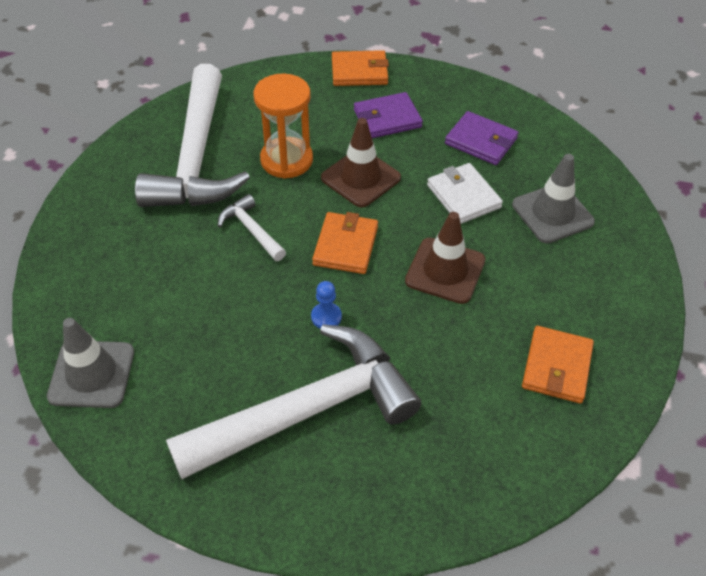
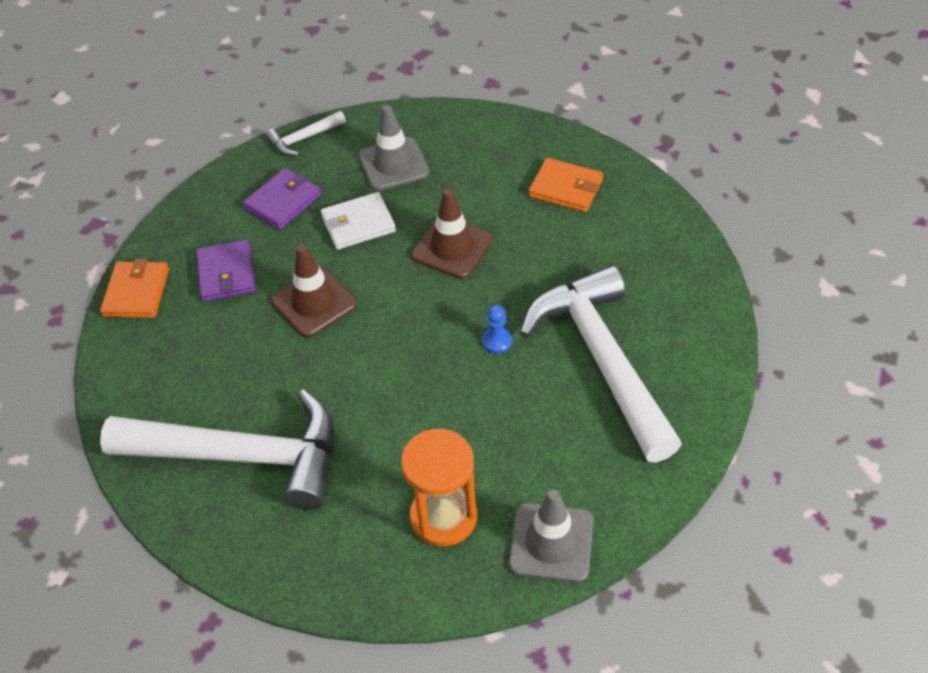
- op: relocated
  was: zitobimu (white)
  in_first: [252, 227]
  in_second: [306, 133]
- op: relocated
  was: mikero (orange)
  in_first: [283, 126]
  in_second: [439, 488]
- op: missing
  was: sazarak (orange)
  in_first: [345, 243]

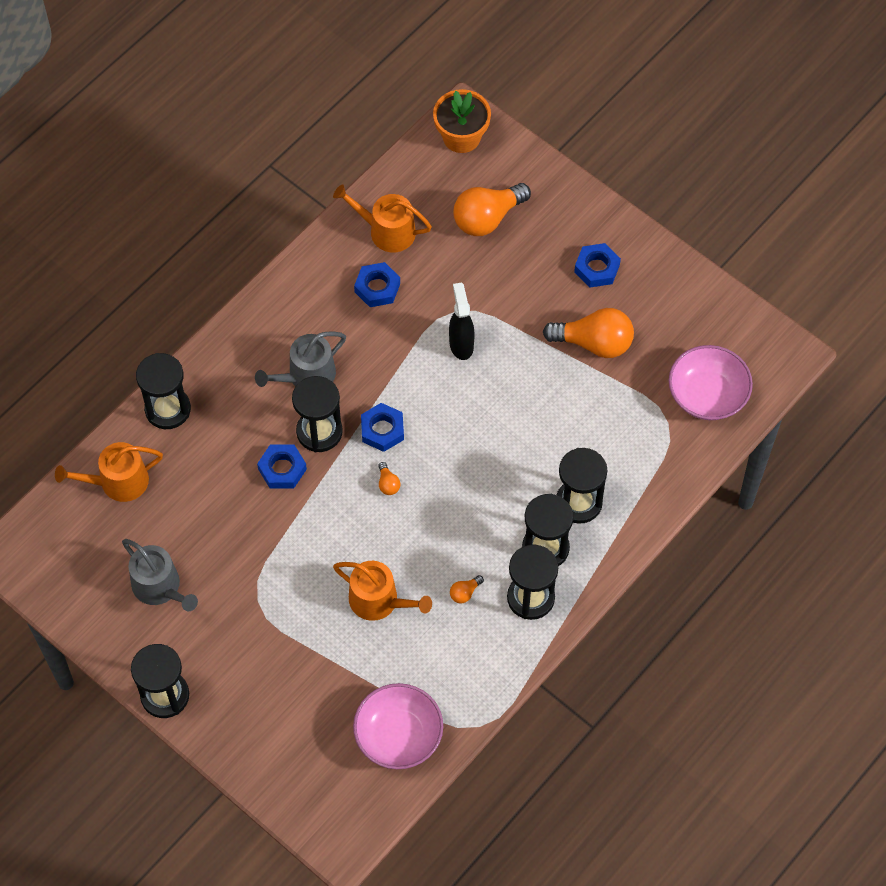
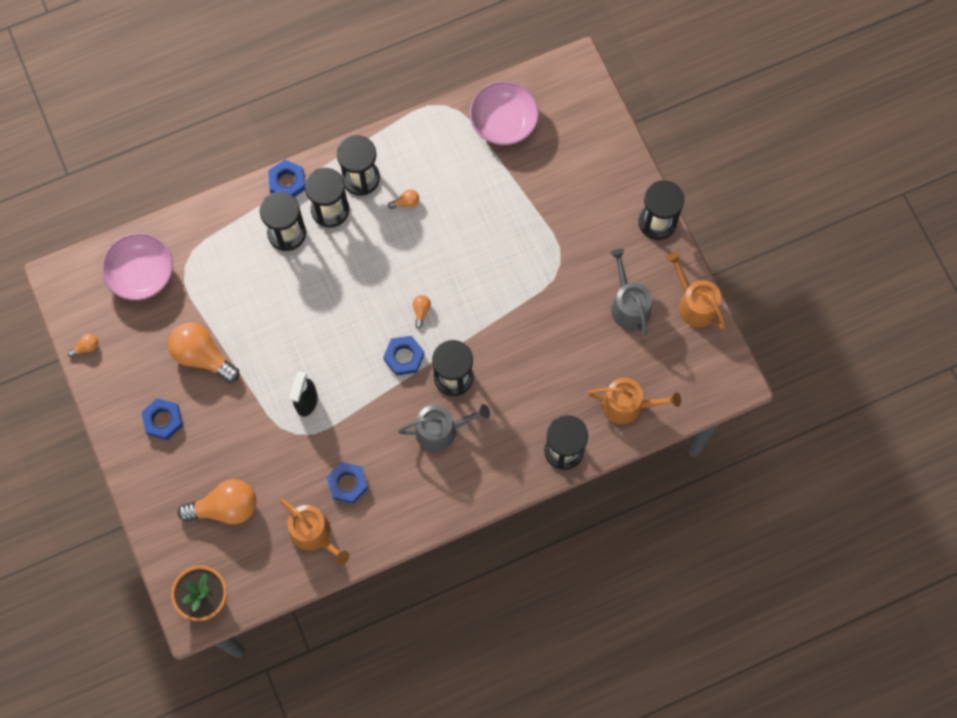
- op: appeared
  now: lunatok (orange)
  in_second: [83, 346]
- op: relocated
  was: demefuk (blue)
  in_first: [282, 466]
  in_second: [286, 178]
- op: relocated
  was: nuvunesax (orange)
  in_first: [382, 591]
  in_second: [696, 290]

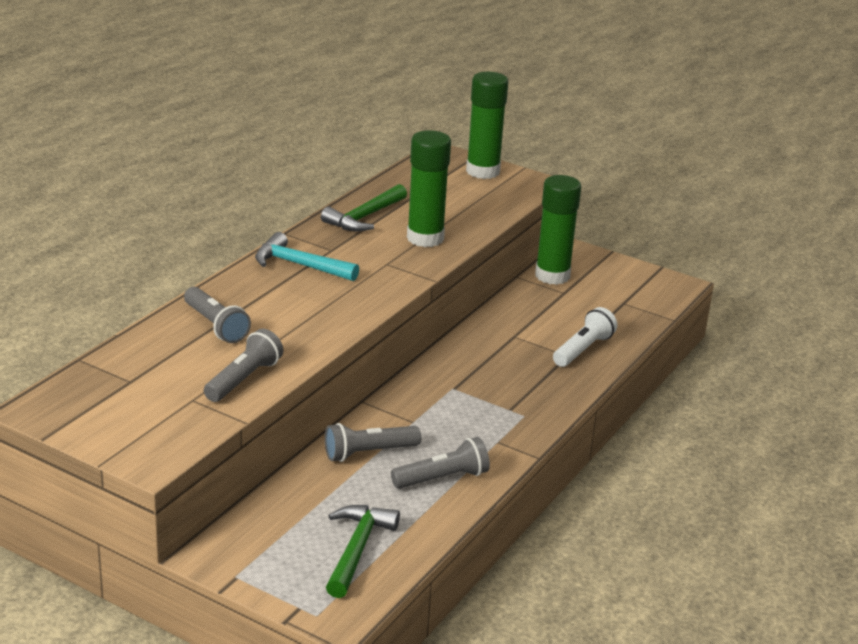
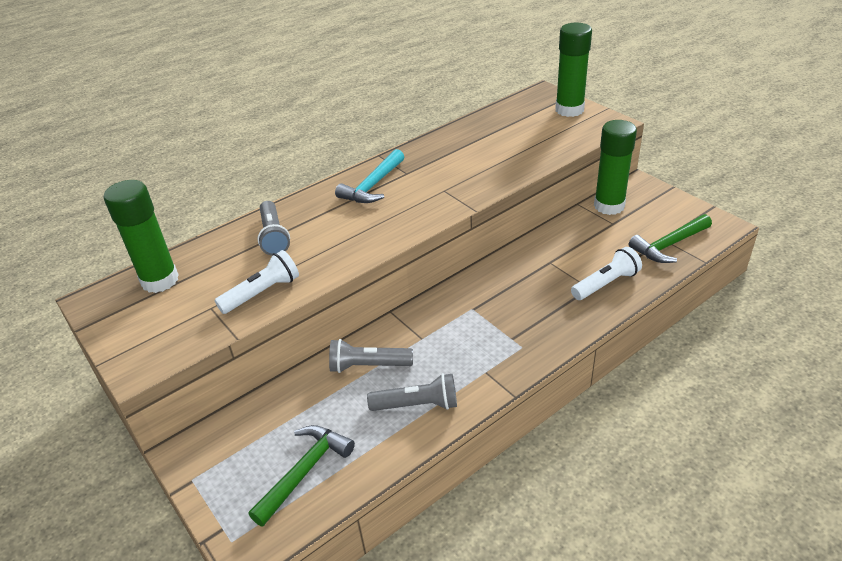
- op: relocated
  was: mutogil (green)
  in_first: [429, 188]
  in_second: [141, 236]
- op: colour
  was: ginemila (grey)
  now: ginemila (white)
  in_first: [243, 365]
  in_second: [257, 282]
- op: spun
  was: zitobimu (turquoise)
  in_first: [307, 256]
  in_second: [369, 176]
  clockwise: -105
- op: relocated
  was: zitobimu (green)
  in_first: [364, 208]
  in_second: [670, 238]

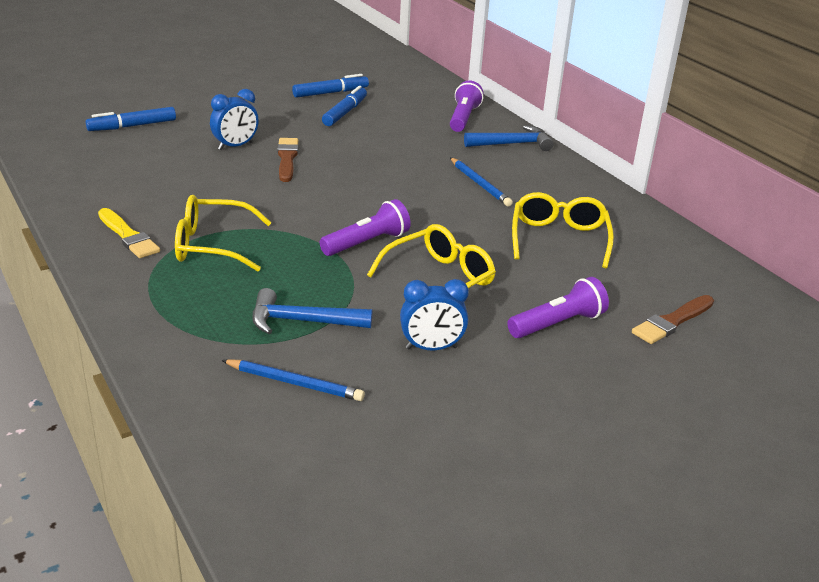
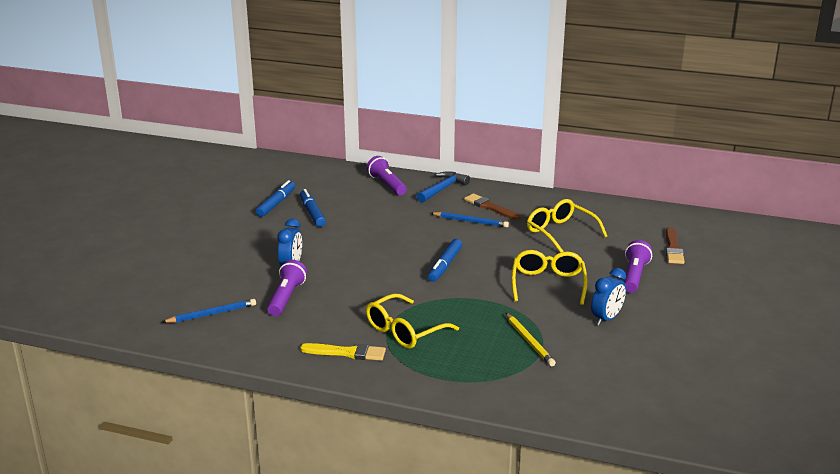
- op: relocated
  was: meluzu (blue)
  in_first: [293, 380]
  in_second: [209, 311]
- op: relocated
  was: ginemila (purple)
  in_first: [365, 227]
  in_second: [287, 288]
- op: relocated
  was: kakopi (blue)
  in_first: [131, 119]
  in_second: [445, 260]
- op: relocated
  was: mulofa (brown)
  in_first: [287, 160]
  in_second: [492, 206]
- op: exchanged
  was: zitobimu (blue)
  now: meluzu (yellow)
  in_first: [312, 311]
  in_second: [531, 339]

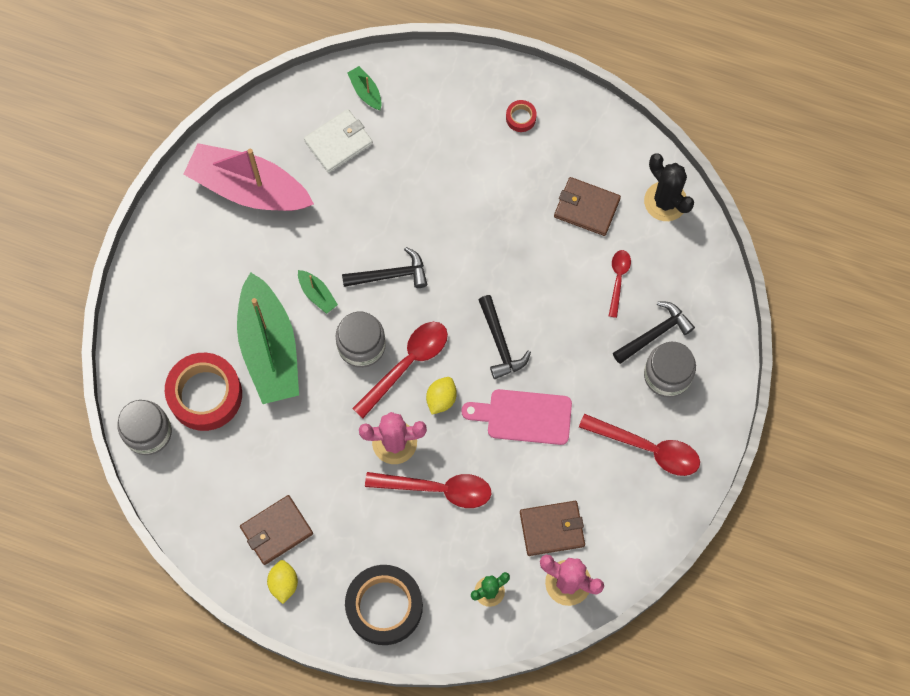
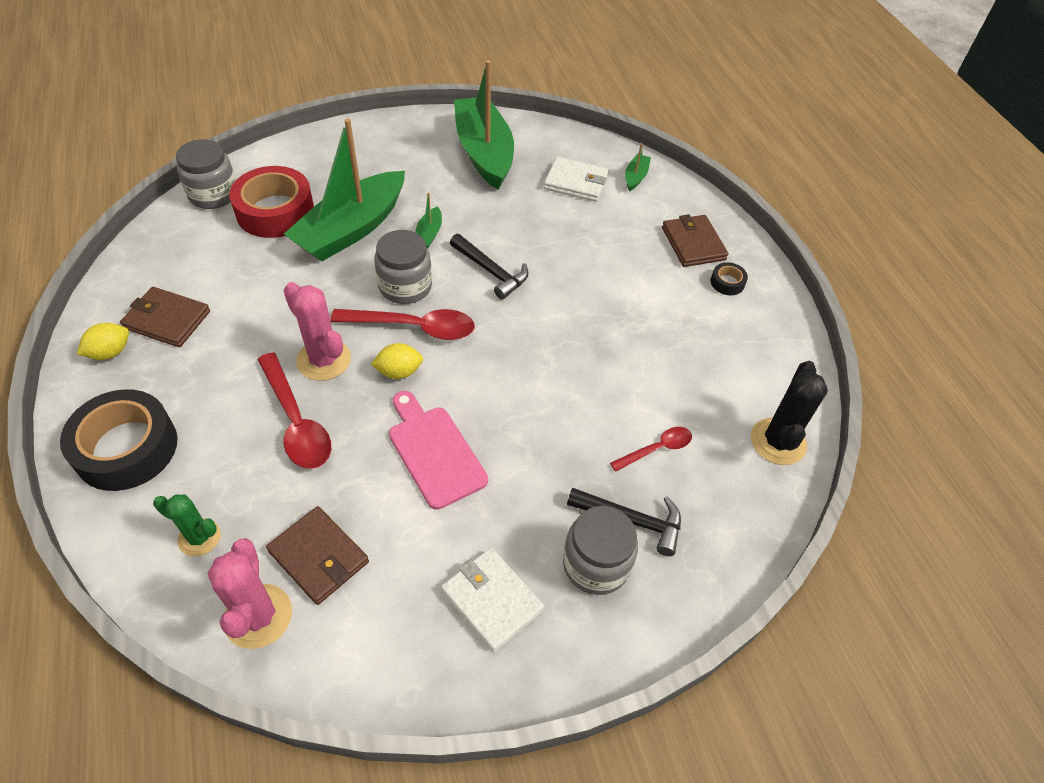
- op: exchanged
  was: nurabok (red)
  now: sazarak (white)
  in_first: [639, 445]
  in_second: [492, 600]
- op: colour
  was: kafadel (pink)
  now: kafadel (green)
  in_first: [248, 177]
  in_second: [484, 125]
- op: relocated
  was: sazarak (brown)
  in_first: [587, 206]
  in_second: [695, 240]
- op: colour
  was: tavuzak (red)
  now: tavuzak (black)
  in_first: [521, 116]
  in_second: [729, 278]
- op: missing
  was: zitobimu (black)
  in_first: [505, 337]

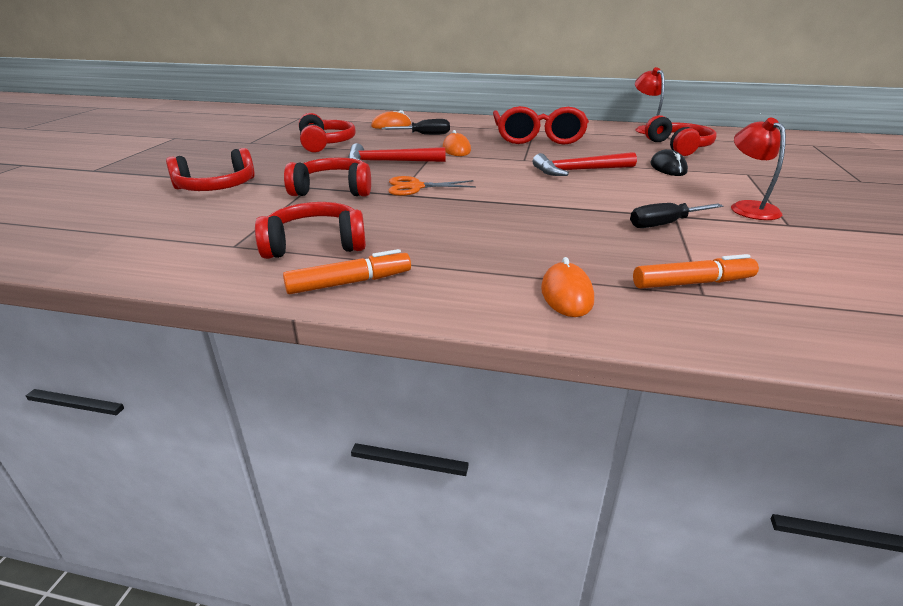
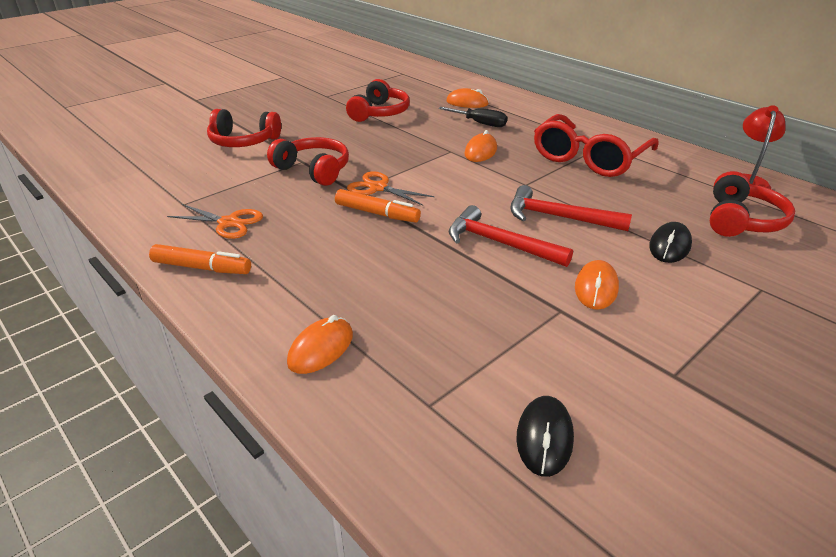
- op: exchanged
  was: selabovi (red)
  now: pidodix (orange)
  in_first: [310, 230]
  in_second: [215, 221]
- op: relocated
  was: kakopi (orange)
  in_first: [696, 271]
  in_second: [378, 206]
- op: relocated
  was: zitobimu (red)
  in_first: [397, 152]
  in_second: [511, 236]
- op: appeared
  now: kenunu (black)
  in_second: [545, 436]
- op: appeared
  now: kenunu (orange)
  in_second: [597, 285]
- op: missing
  was: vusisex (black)
  in_first: [676, 215]
- op: missing
  was: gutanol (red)
  in_first: [758, 169]

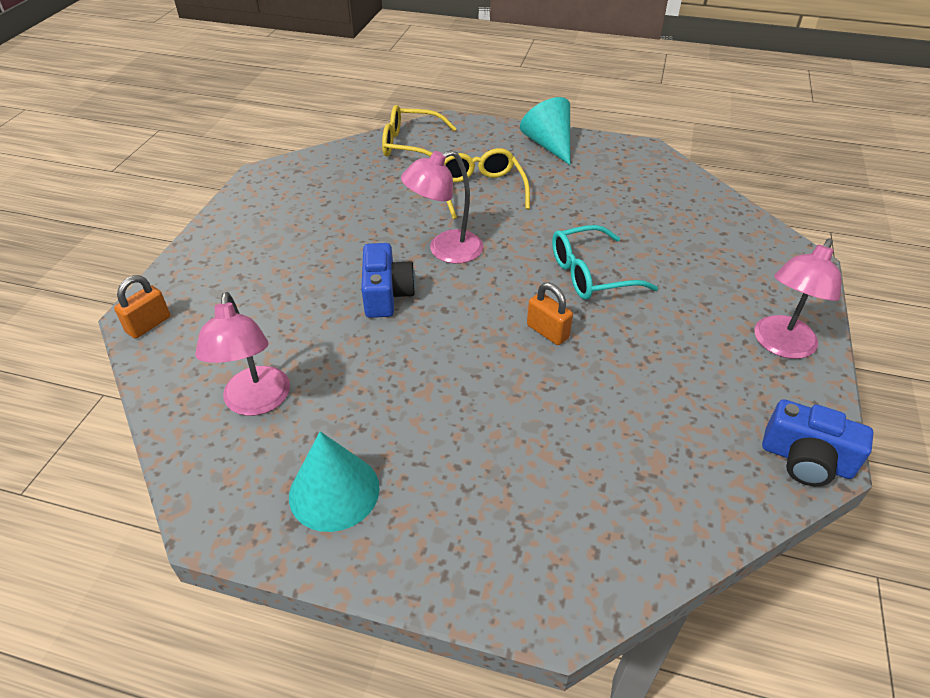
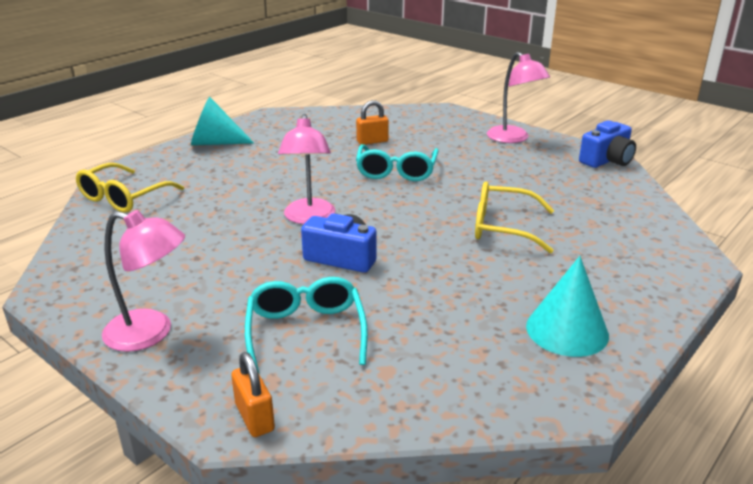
- op: relocated
  was: gutanol (pink)
  in_first: [242, 354]
  in_second: [143, 281]
- op: appeared
  now: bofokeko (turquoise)
  in_second: [306, 325]
- op: relocated
  was: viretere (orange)
  in_first: [550, 314]
  in_second: [372, 122]
- op: relocated
  was: bofokeko (yellow)
  in_first: [487, 183]
  in_second: [514, 217]

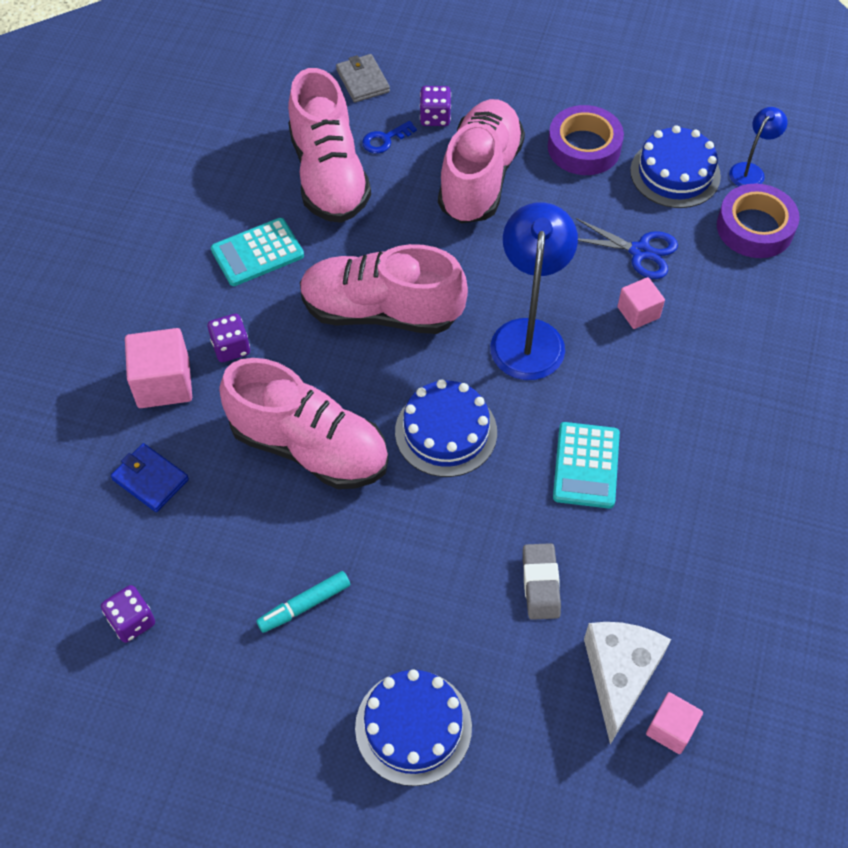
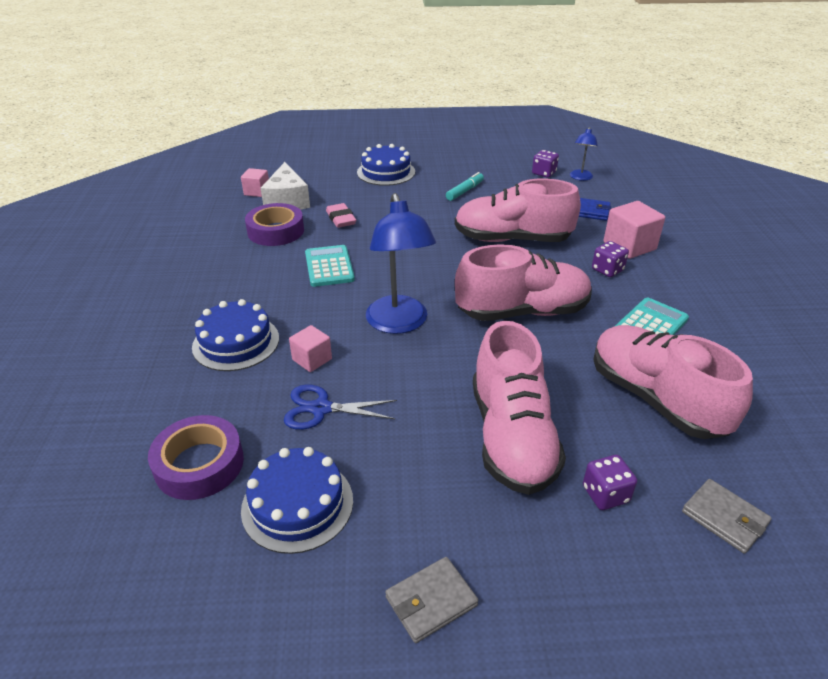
- op: relocated
  was: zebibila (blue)
  in_first: [446, 428]
  in_second: [235, 335]
- op: relocated
  was: tavuzak (purple)
  in_first: [586, 140]
  in_second: [274, 224]
- op: colour
  was: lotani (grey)
  now: lotani (pink)
  in_first: [542, 581]
  in_second: [341, 215]
- op: appeared
  now: sazarak (grey)
  in_second: [431, 600]
- op: relocated
  was: gutanol (blue)
  in_first: [758, 146]
  in_second: [584, 154]
- op: missing
  was: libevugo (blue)
  in_first: [389, 137]

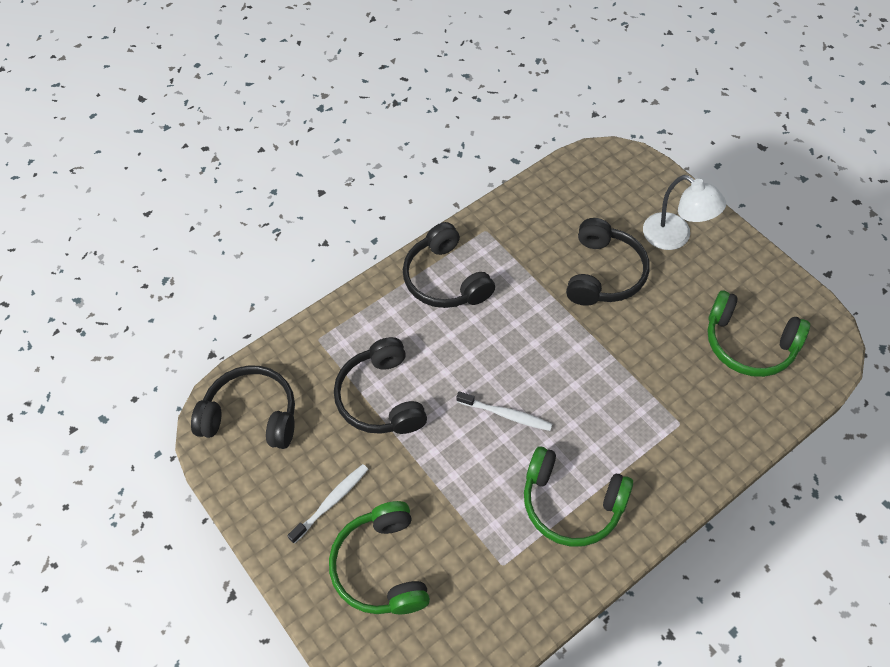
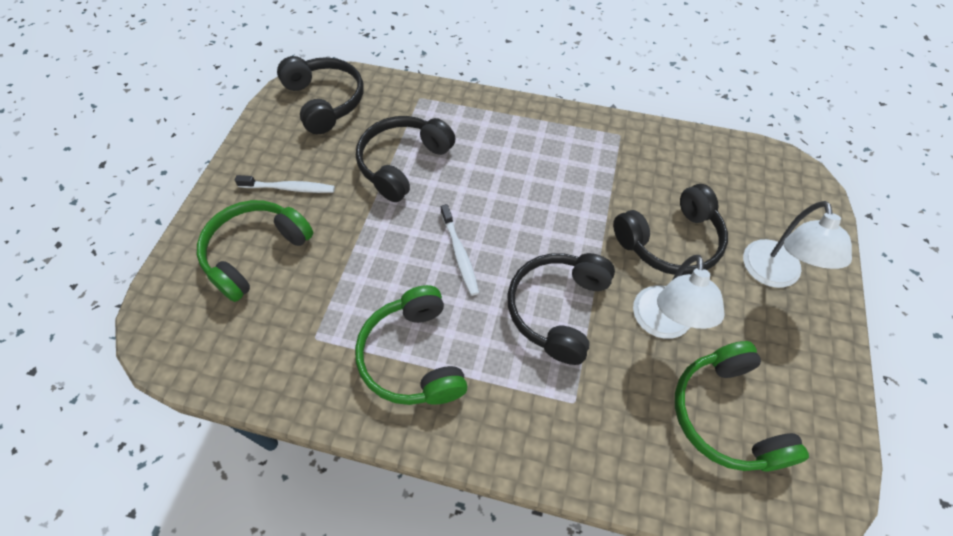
- op: relocated
  was: selabovi (black)
  in_first: [449, 265]
  in_second: [561, 309]
- op: appeared
  now: gutanol (white)
  in_second: [679, 297]

